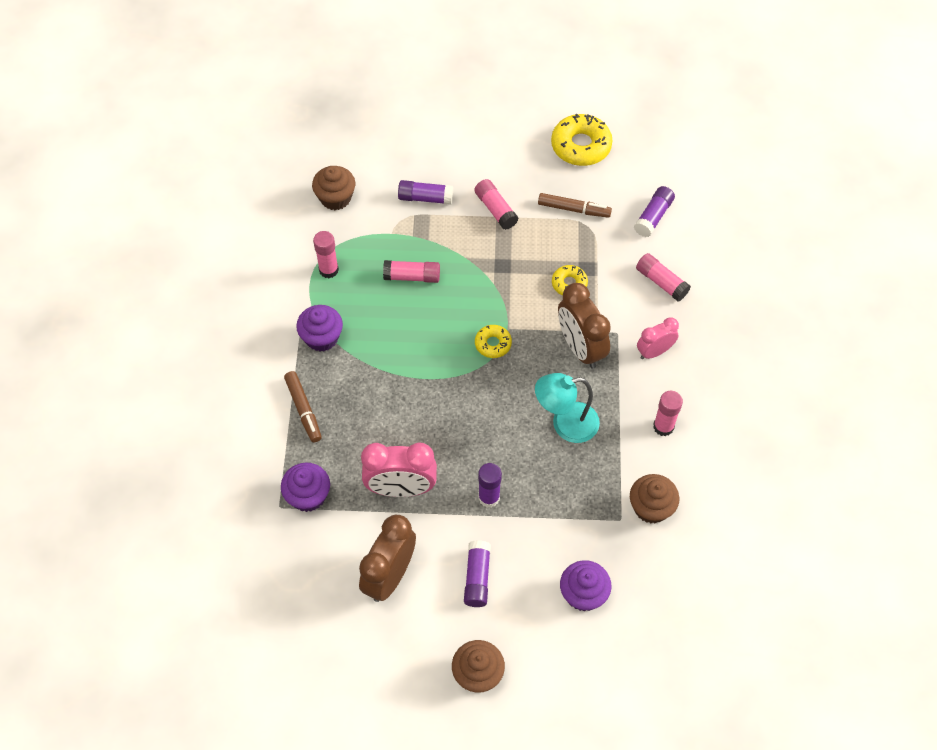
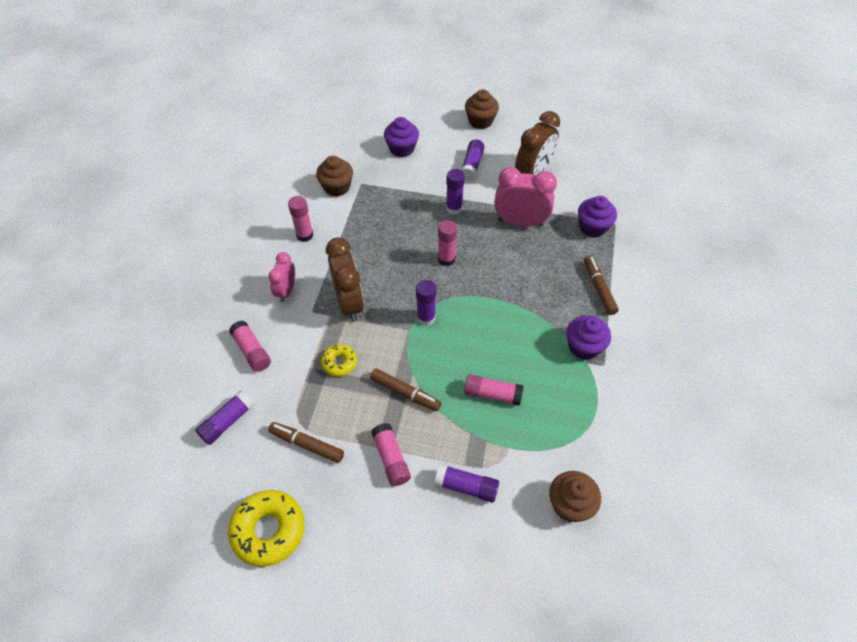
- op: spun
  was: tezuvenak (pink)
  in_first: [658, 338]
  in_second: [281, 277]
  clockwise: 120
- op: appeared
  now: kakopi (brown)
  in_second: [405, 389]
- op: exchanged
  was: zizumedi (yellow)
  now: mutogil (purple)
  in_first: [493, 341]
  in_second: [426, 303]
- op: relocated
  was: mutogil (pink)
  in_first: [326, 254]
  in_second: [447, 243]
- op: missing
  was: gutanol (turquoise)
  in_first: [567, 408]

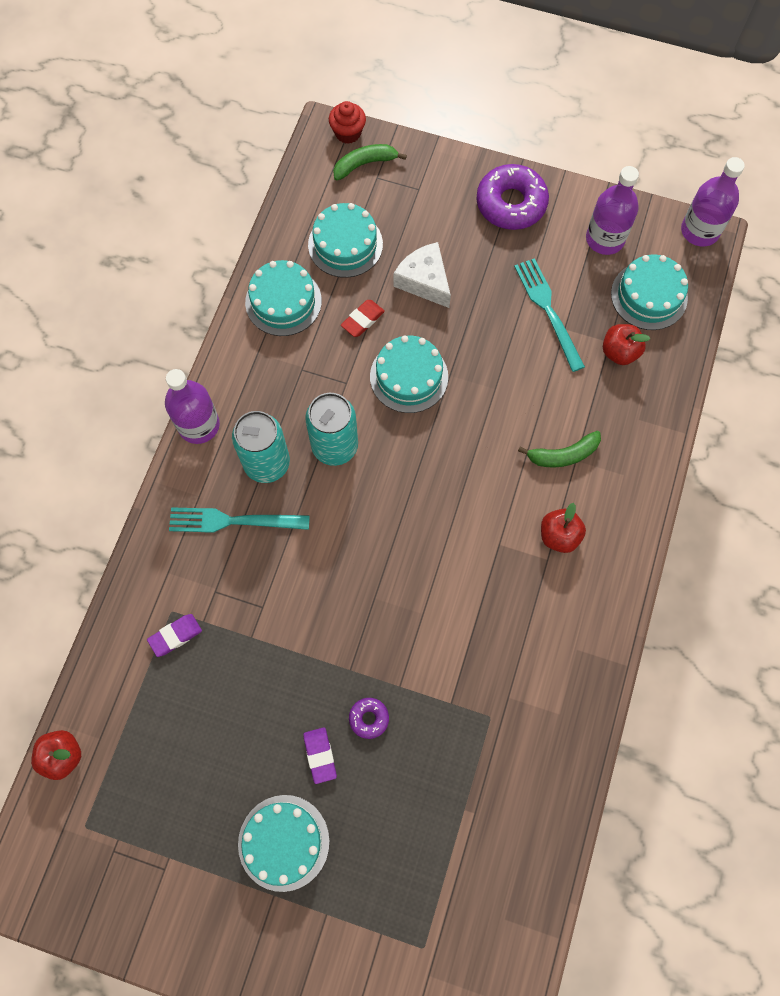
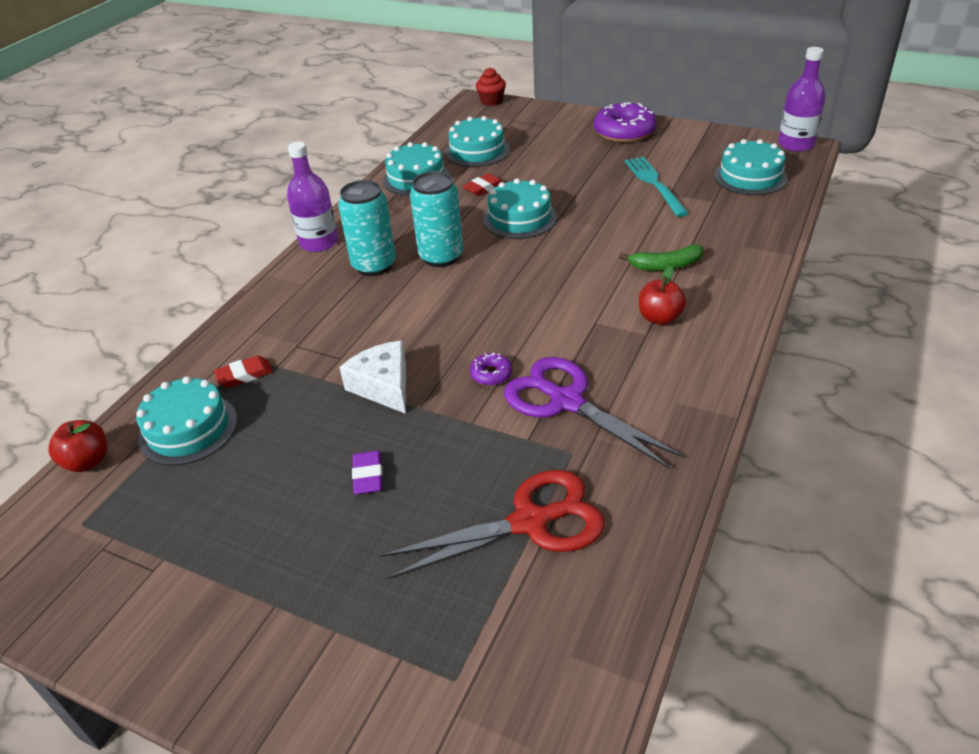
- op: relocated
  was: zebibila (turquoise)
  in_first: [284, 843]
  in_second: [186, 421]
- op: colour
  was: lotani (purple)
  now: lotani (red)
  in_first: [174, 635]
  in_second: [243, 371]
- op: relocated
  was: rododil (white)
  in_first: [422, 275]
  in_second: [372, 377]
- op: appeared
  now: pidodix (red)
  in_second: [493, 524]
- op: relocated
  was: zizumedi (purple)
  in_first: [369, 718]
  in_second: [491, 369]
- op: appeared
  now: pidodix (purple)
  in_second: [594, 413]
- op: missing
  was: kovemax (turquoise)
  in_first: [239, 520]
- op: missing
  was: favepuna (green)
  in_first: [370, 162]
- op: missing
  was: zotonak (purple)
  in_first: [612, 210]
- op: missing
  was: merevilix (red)
  in_first: [626, 344]

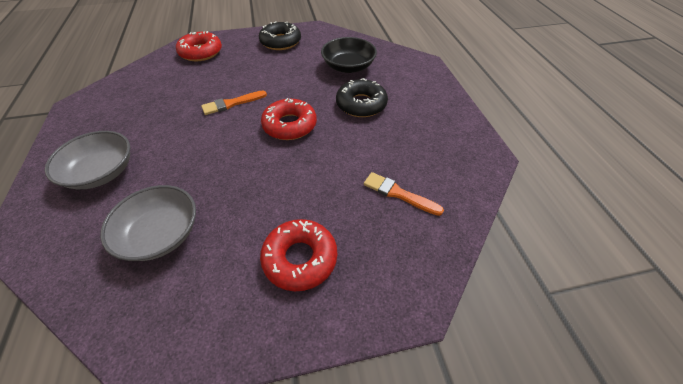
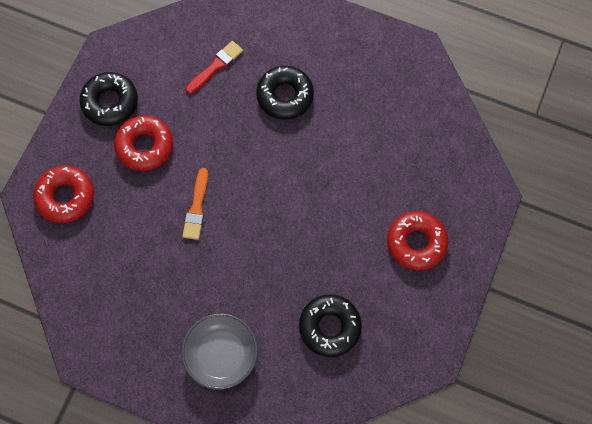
- op: relocated
  was: zizumedi (red)
  in_first: [289, 119]
  in_second: [143, 143]
- op: exchanged
  was: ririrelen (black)
  now: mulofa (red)
  in_first: [349, 55]
  in_second: [214, 67]
- op: exchanged
  was: ririrelen (grey)
  now: zizumedi (black)
  in_first: [148, 223]
  in_second: [330, 325]
- op: missing
  was: mulofa (orange)
  in_first: [404, 194]

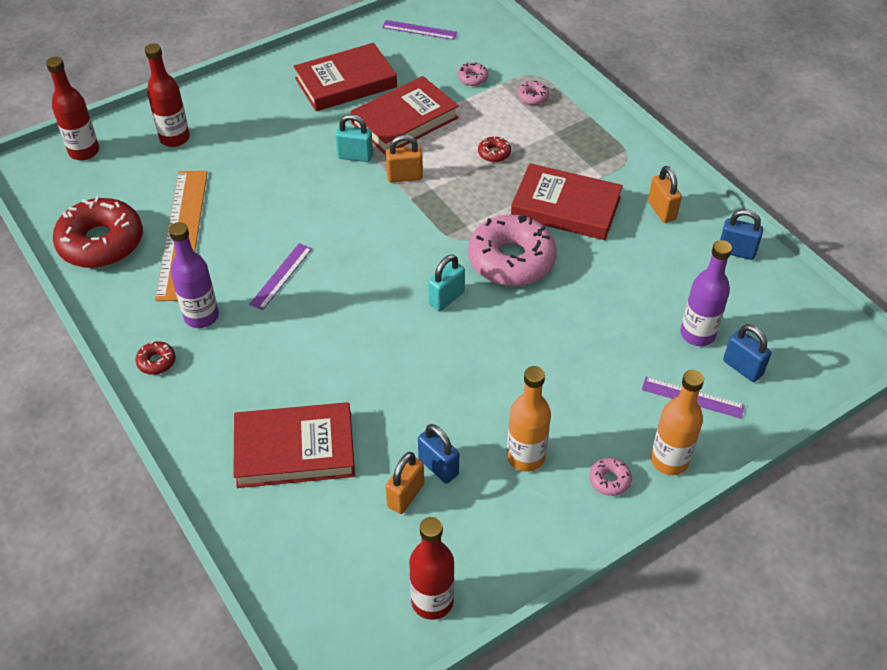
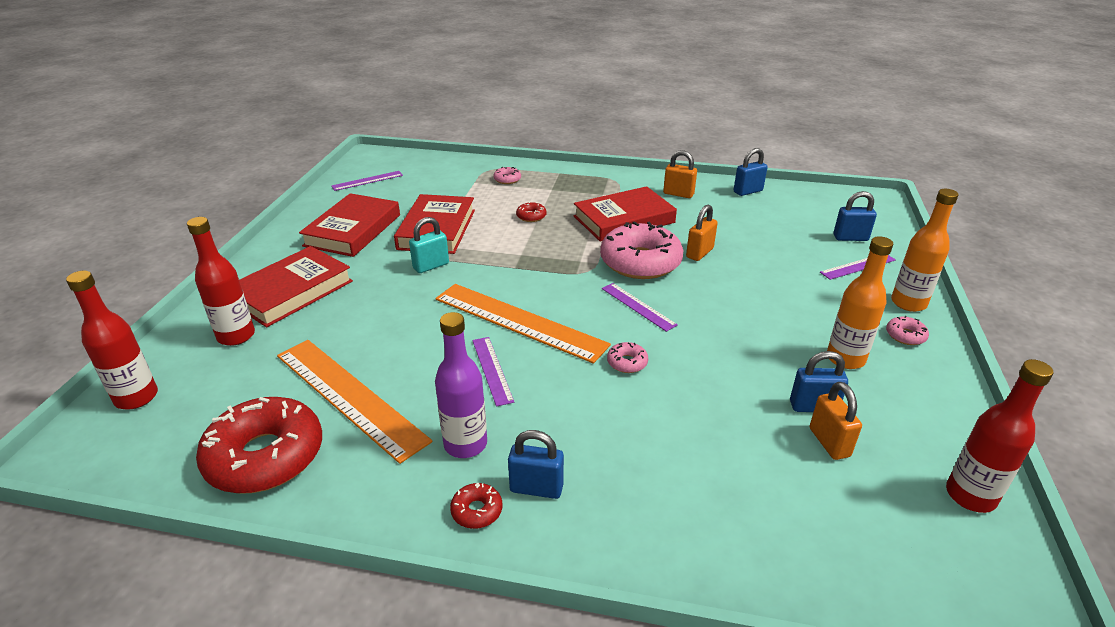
- op: relocated
  was: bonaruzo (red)
  in_first: [294, 445]
  in_second: [296, 286]
- op: appeared
  now: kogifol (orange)
  in_second: [523, 324]
- op: appeared
  now: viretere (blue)
  in_second: [536, 464]
- op: exchanged
  was: viretere (turquoise)
  now: kogifol (purple)
  in_first: [446, 283]
  in_second: [640, 307]
- op: relocated
  was: zizumedi (pink)
  in_first: [472, 74]
  in_second: [627, 357]
- op: relocated
  was: viretere (orange)
  in_first: [404, 159]
  in_second: [702, 233]
- op: missing
  was: zotonak (purple)
  in_first: [706, 293]

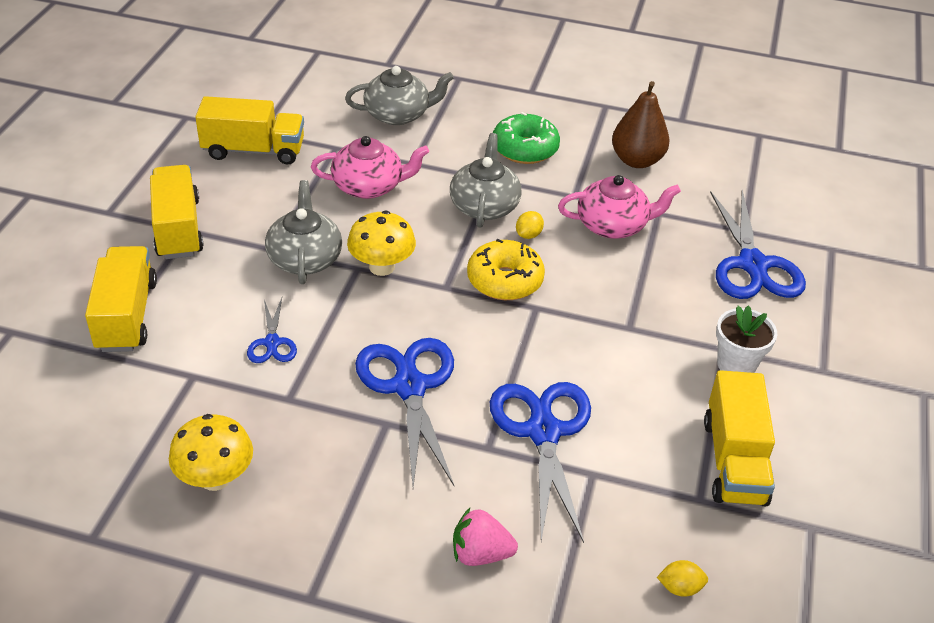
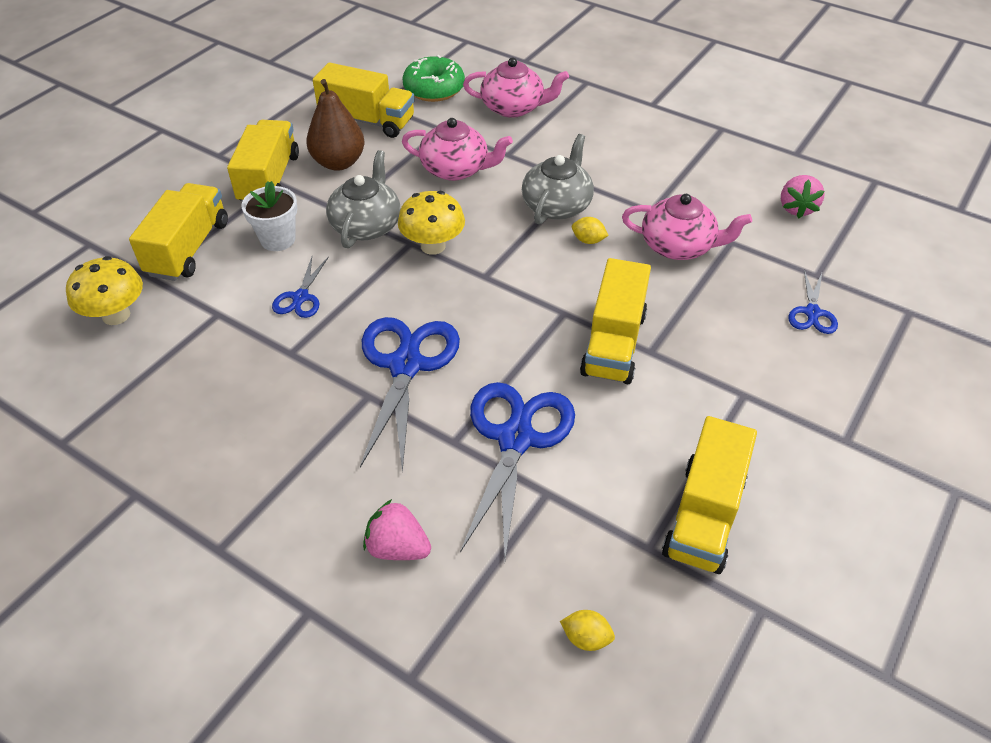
- op: relocated
  was: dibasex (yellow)
  in_first: [211, 452]
  in_second: [104, 290]
- op: relocated
  was: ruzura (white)
  in_first: [746, 339]
  in_second: [269, 216]
- op: relocated
  was: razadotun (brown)
  in_first: [640, 124]
  in_second: [335, 125]
- op: relocated
  was: zizumedi (green)
  in_first: [526, 138]
  in_second: [434, 78]
- op: colour
  was: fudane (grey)
  now: fudane (pink)
  in_first: [399, 95]
  in_second: [516, 87]
- op: spun
  was: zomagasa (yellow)
  in_first: [530, 225]
  in_second: [590, 230]
  clockwise: 60
- op: appeared
  now: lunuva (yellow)
  in_second: [615, 321]
- op: appeared
  now: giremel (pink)
  in_second: [803, 196]
- op: size
  was: pidodix (blue)
  in_first: [758, 244]
  in_second: [813, 302]
  ratio: 0.5
- op: missing
  was: zizumedi (yellow)
  in_first: [506, 269]

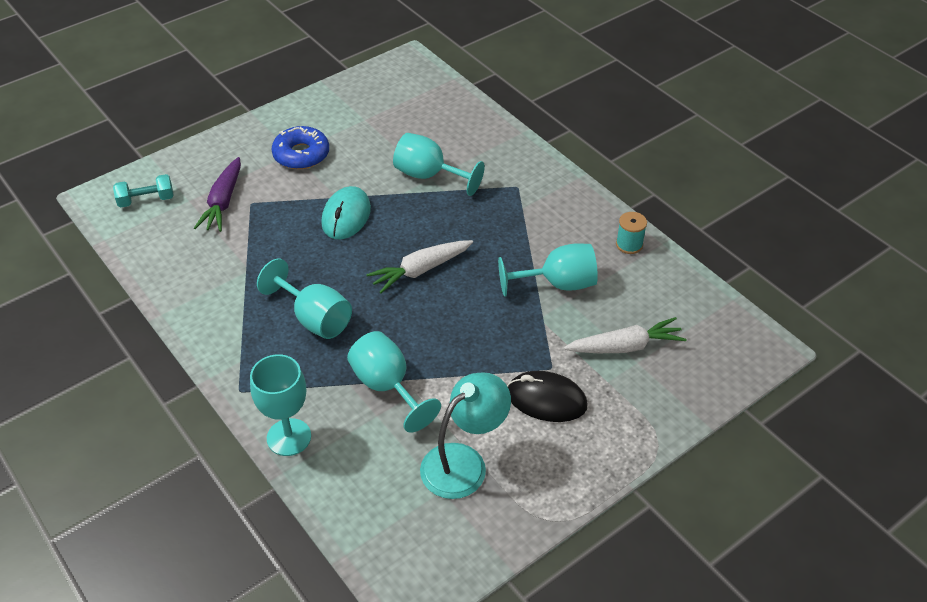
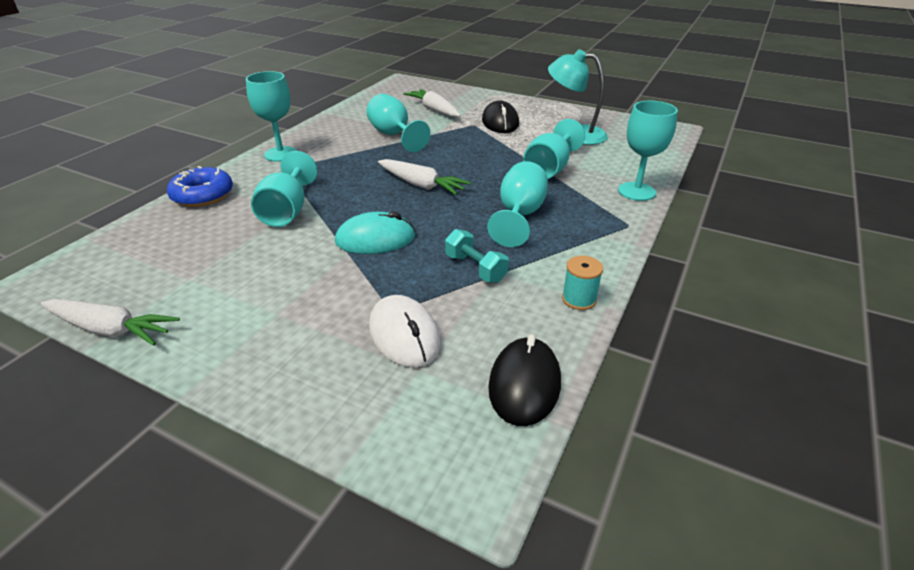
- op: appeared
  now: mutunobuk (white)
  in_second: [110, 322]
- op: relocated
  was: zizumedi (blue)
  in_first: [300, 147]
  in_second: [200, 186]
- op: appeared
  now: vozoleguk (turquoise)
  in_second: [271, 116]
- op: exchanged
  was: mutunobuk (purple)
  now: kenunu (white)
  in_first: [217, 194]
  in_second: [405, 331]
- op: relocated
  was: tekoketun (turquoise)
  in_first: [143, 191]
  in_second: [477, 256]
- op: appeared
  now: kenunu (black)
  in_second: [524, 380]
- op: relocated
  was: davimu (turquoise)
  in_first: [631, 233]
  in_second: [582, 283]

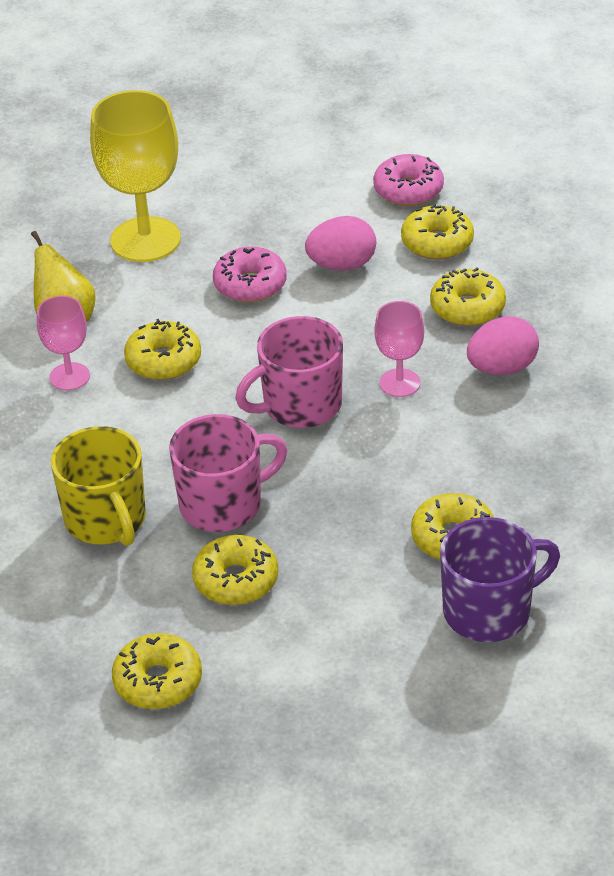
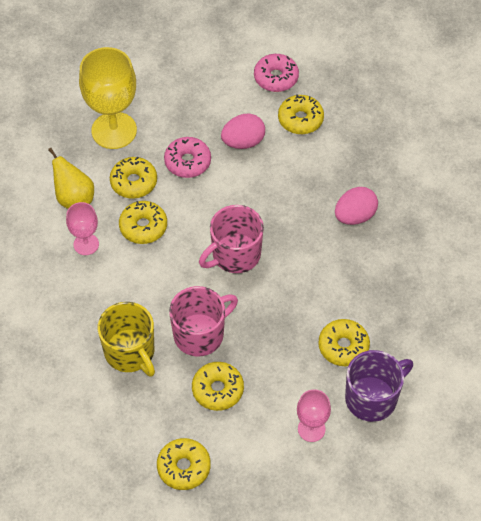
- op: relocated
  was: zizumedi (yellow)
  in_first: [468, 296]
  in_second: [133, 177]
- op: relocated
  was: vozoleguk (pink)
  in_first: [399, 349]
  in_second: [314, 415]

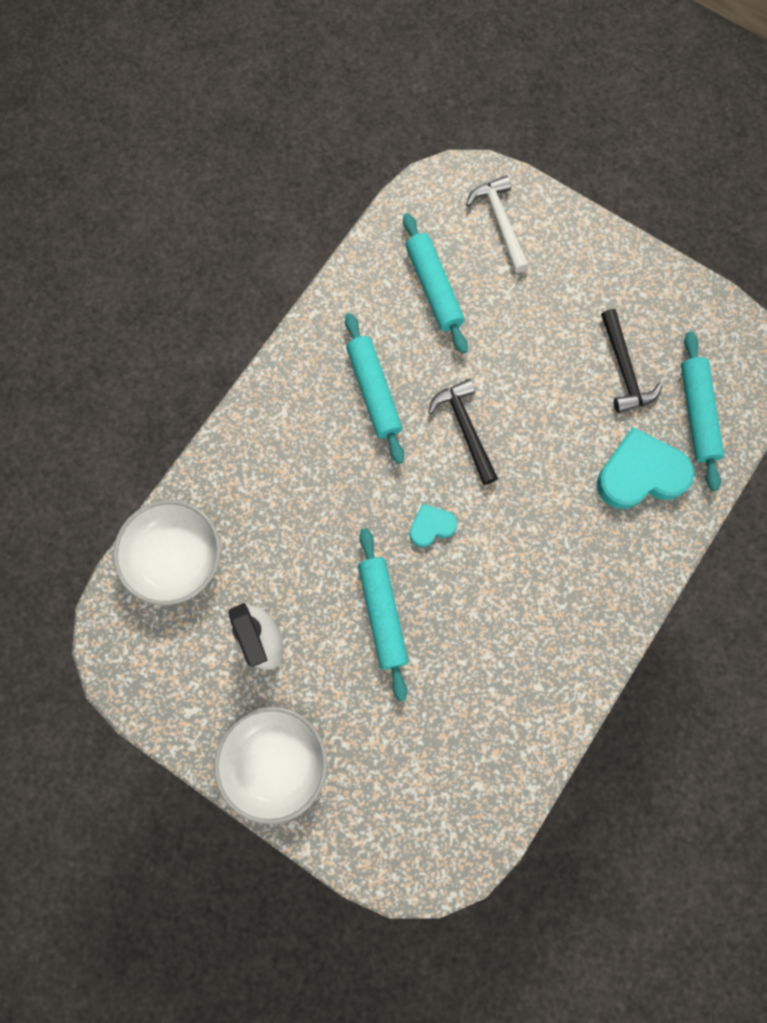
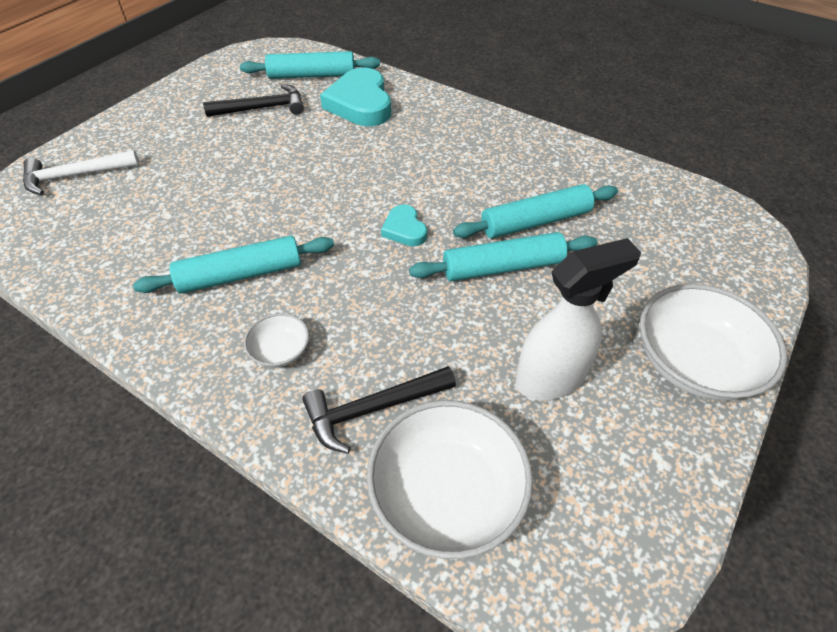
- op: appeared
  now: ririrelen (white)
  in_second: [276, 340]
- op: relocated
  was: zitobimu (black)
  in_first: [463, 432]
  in_second: [379, 410]
- op: relocated
  was: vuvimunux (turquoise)
  in_first: [435, 283]
  in_second: [535, 211]

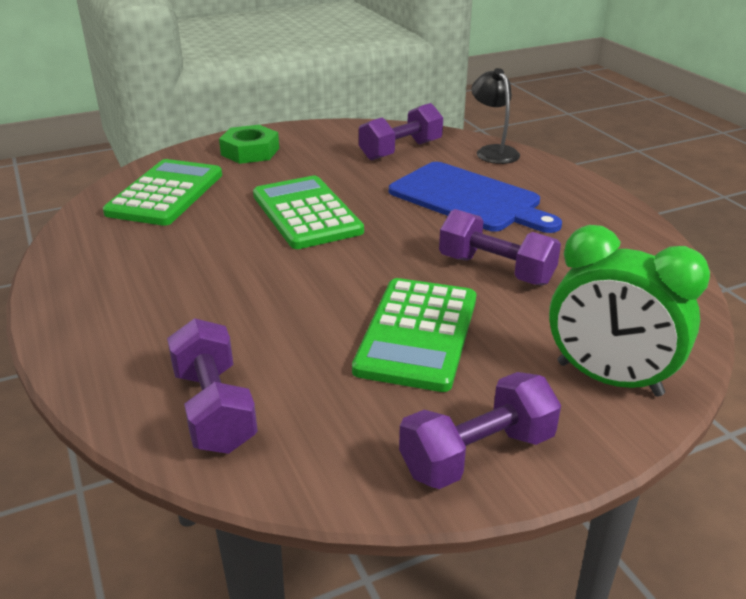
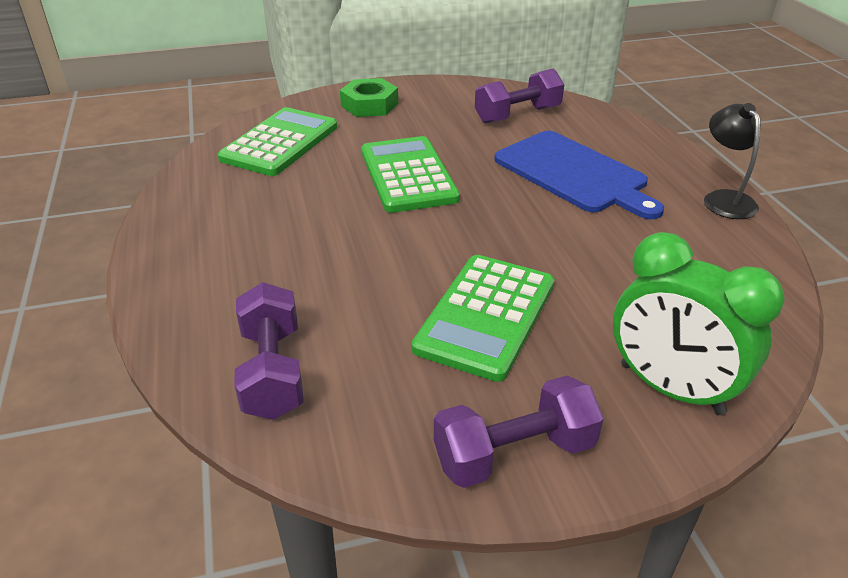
- op: relocated
  was: gutanol (black)
  in_first: [495, 116]
  in_second: [732, 161]
- op: missing
  was: tekoketun (purple)
  in_first: [500, 247]

